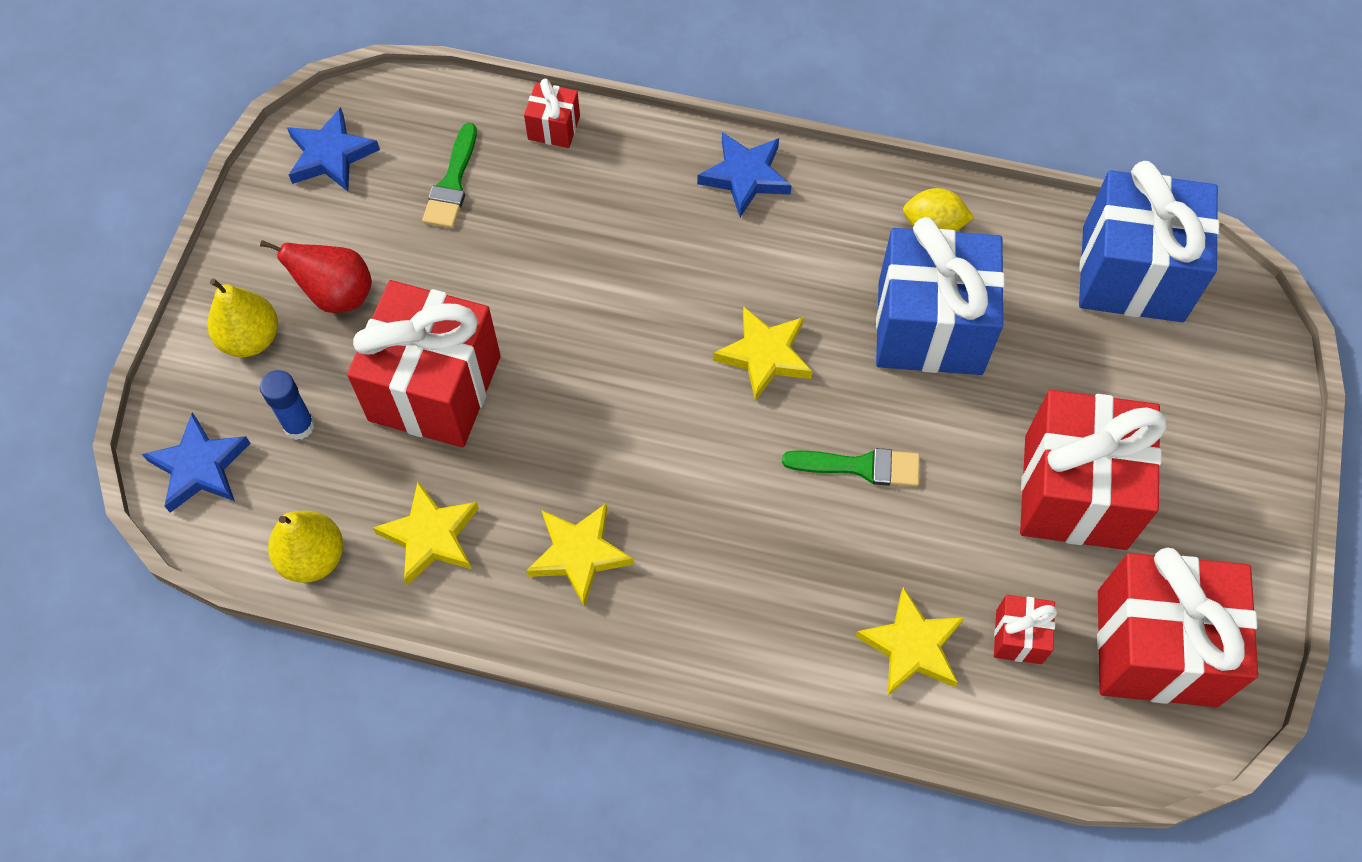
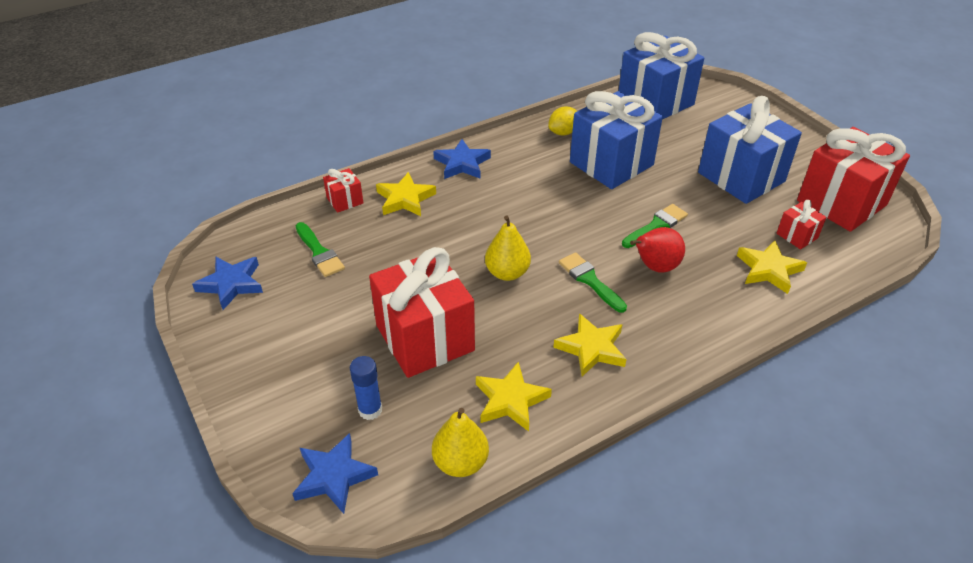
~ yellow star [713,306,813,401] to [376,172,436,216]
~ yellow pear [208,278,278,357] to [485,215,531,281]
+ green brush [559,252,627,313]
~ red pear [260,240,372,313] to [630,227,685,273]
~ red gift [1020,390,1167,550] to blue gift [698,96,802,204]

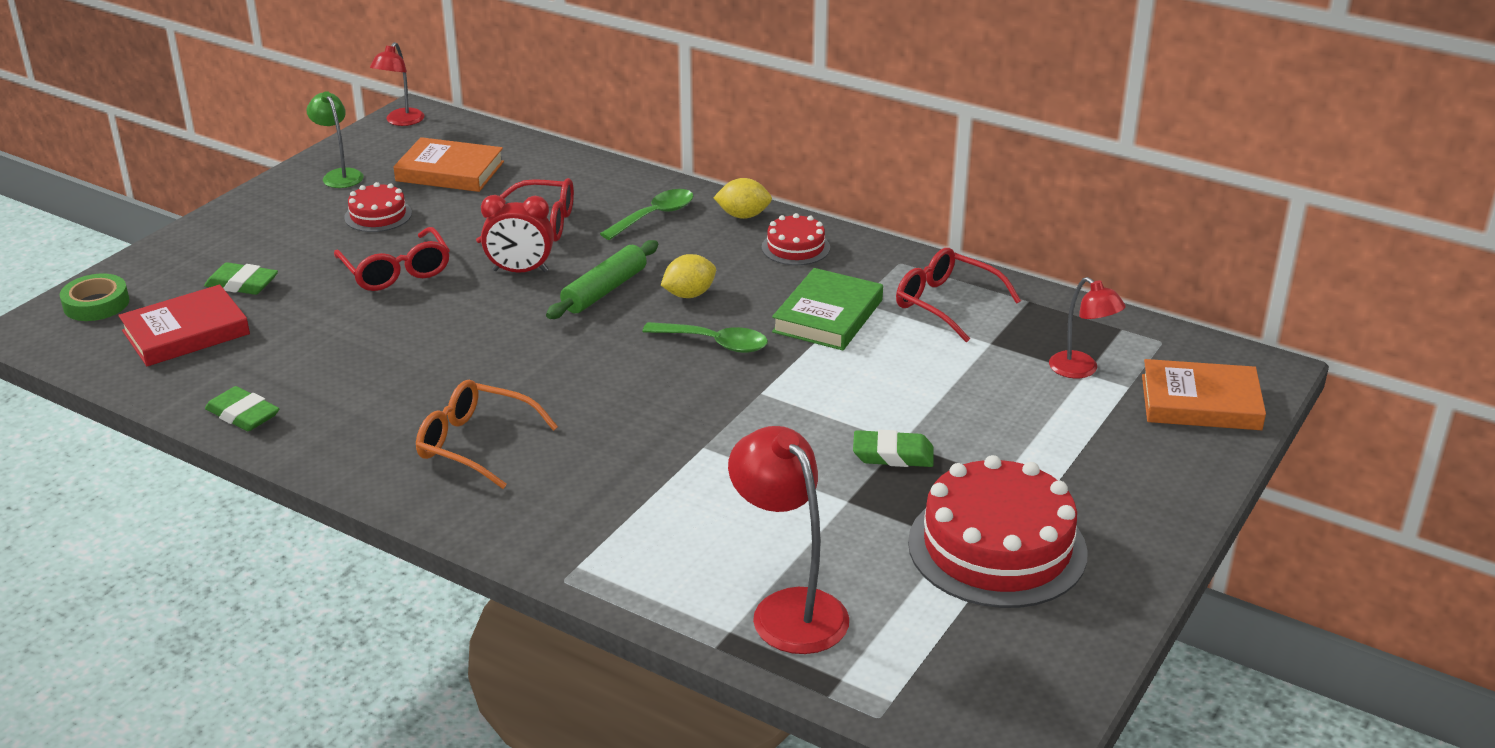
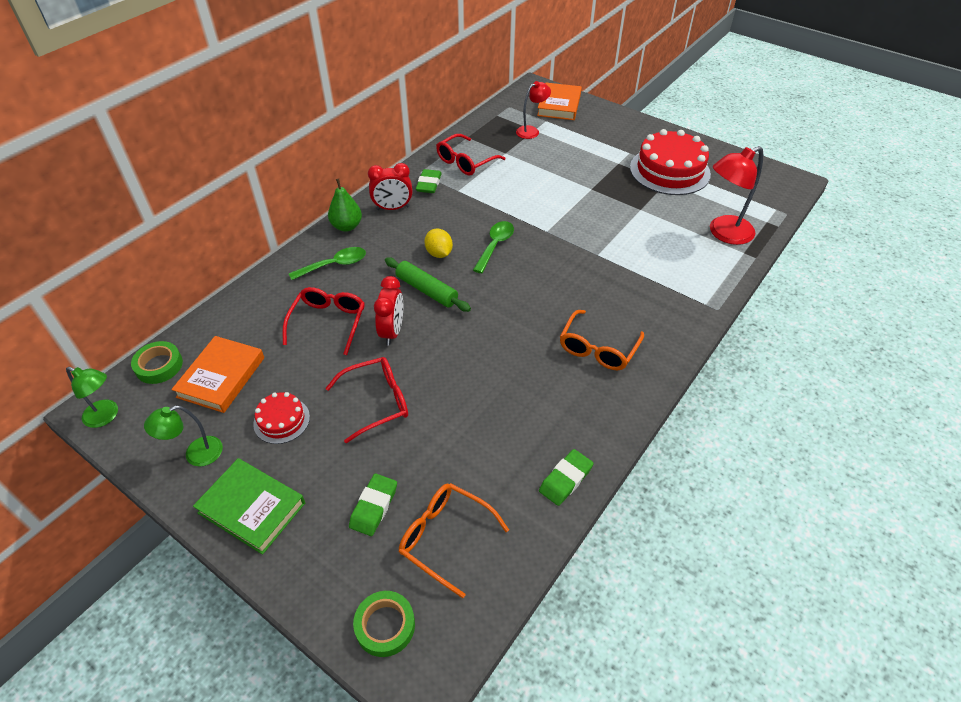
~ red lamp [370,42,425,126] to green lamp [66,367,118,428]
+ green tape [131,341,183,384]
~ green book [772,268,883,350] to [193,458,305,555]
~ green spoon [600,189,694,240] = [289,247,366,280] 105 degrees clockwise
~ yellow lemon [713,178,772,219] to green pear [328,178,362,232]
~ red cake [762,213,830,265] to red clock [368,163,413,210]
~ red book [118,284,250,366] to orange glasses [399,483,509,598]
~ green eraser [853,430,934,467] to [416,169,442,193]

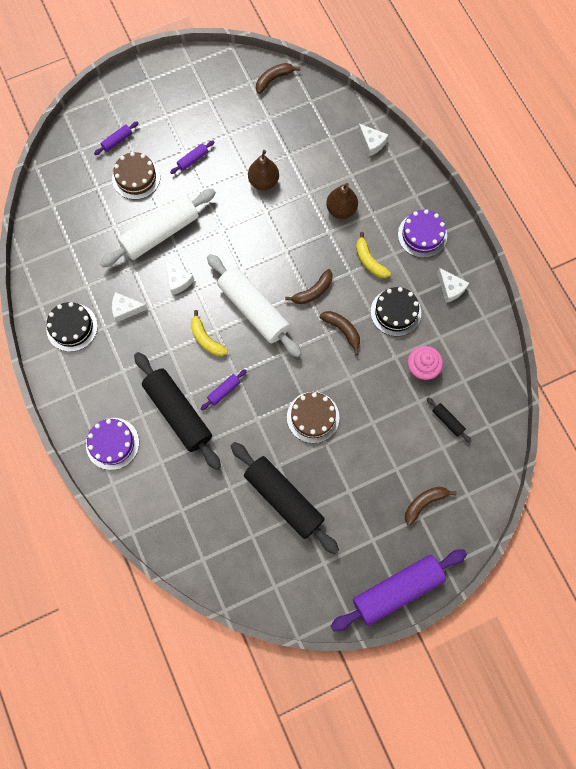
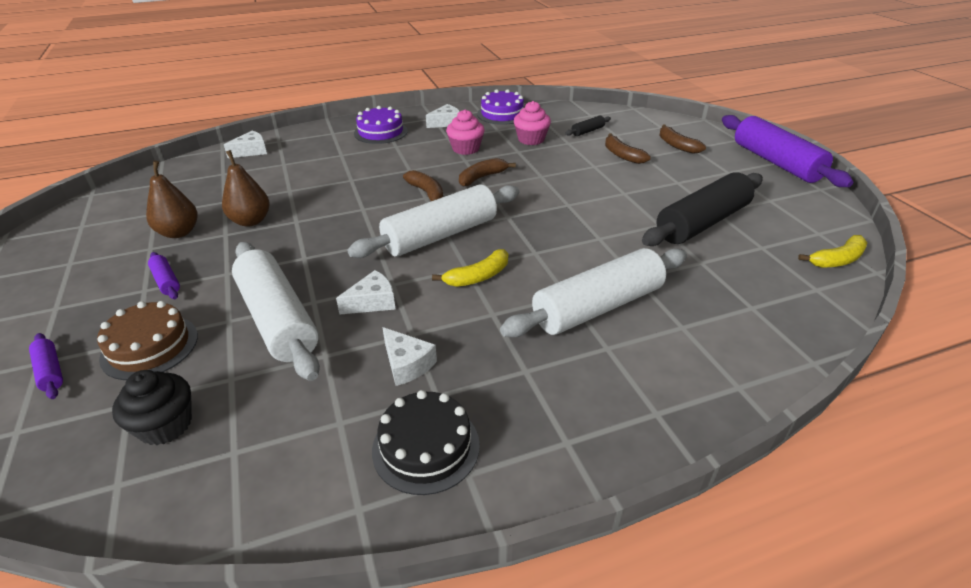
+ black cupcake [112,370,192,445]
~ brown pear [326,183,358,219] to [146,161,198,238]
~ white cheese [112,292,148,322] = [382,327,437,386] 45 degrees counterclockwise
~ black cake [371,287,421,336] to pink cupcake [446,110,485,155]
~ purple cake [86,418,139,470] to [477,89,524,125]
~ black rolling pin [134,352,221,470] to white rolling pin [500,248,687,337]
~ brown banana [256,63,300,94] to [605,133,651,164]
~ yellow banana [356,232,391,278] to [798,235,867,268]
- purple rolling pin [201,369,247,410]
- brown cake [287,392,339,443]

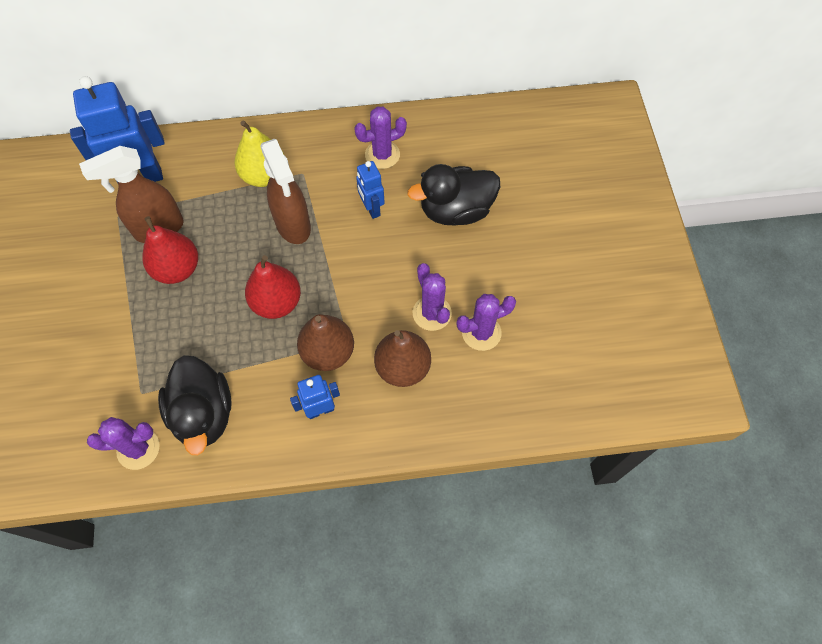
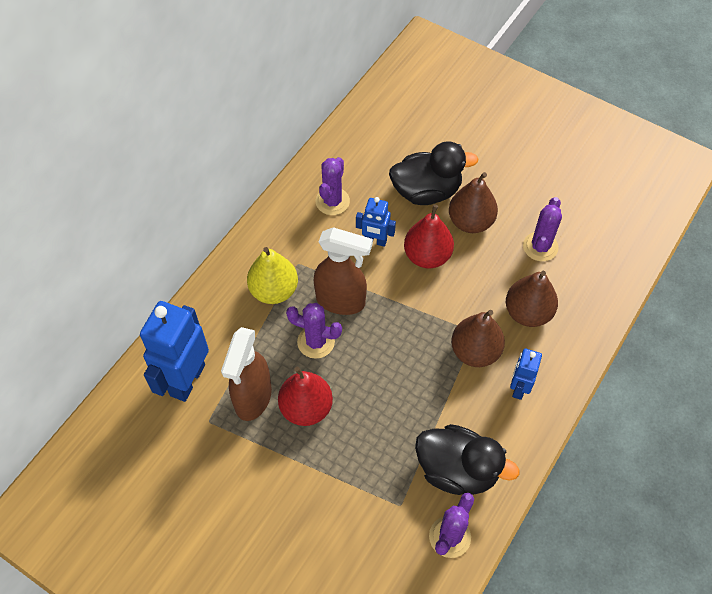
~ purple cactus [413,263,452,331] to [286,303,342,359]
~ black duck [407,164,500,226] = [389,141,479,205] 120 degrees counterclockwise
~ red pear [245,255,301,319] to [404,205,454,268]
+ brown pear [449,172,498,233]

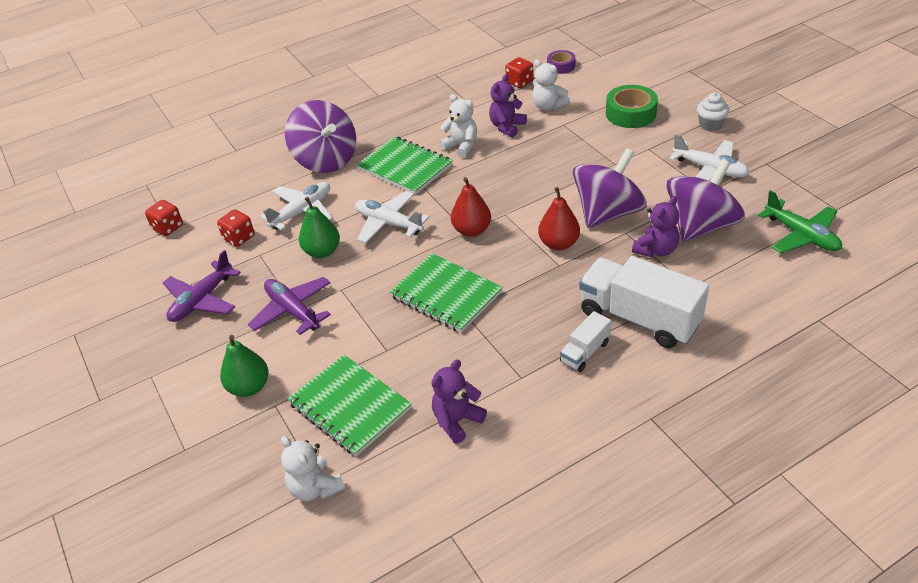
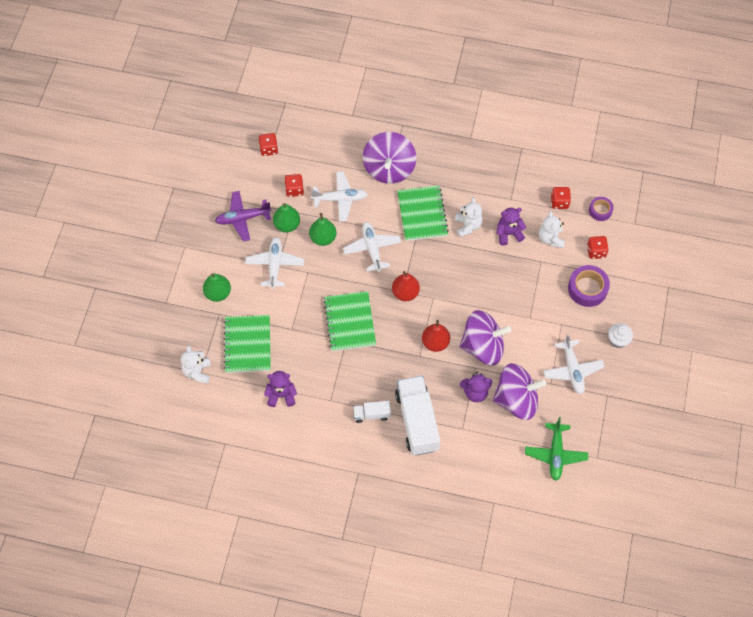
~ purple plane [248,277,331,335] to white plane [245,237,304,289]
+ green pear [273,203,300,232]
~ green tape [606,85,658,128] to purple tape [568,265,610,307]
+ red dice [587,236,609,259]

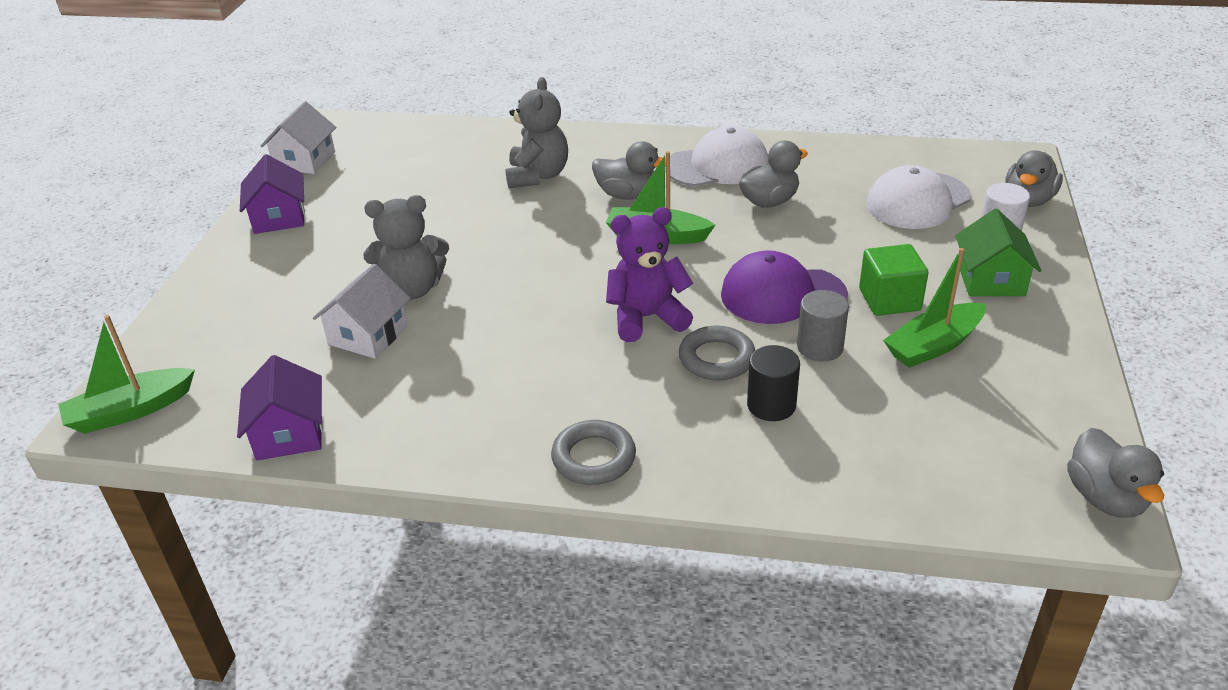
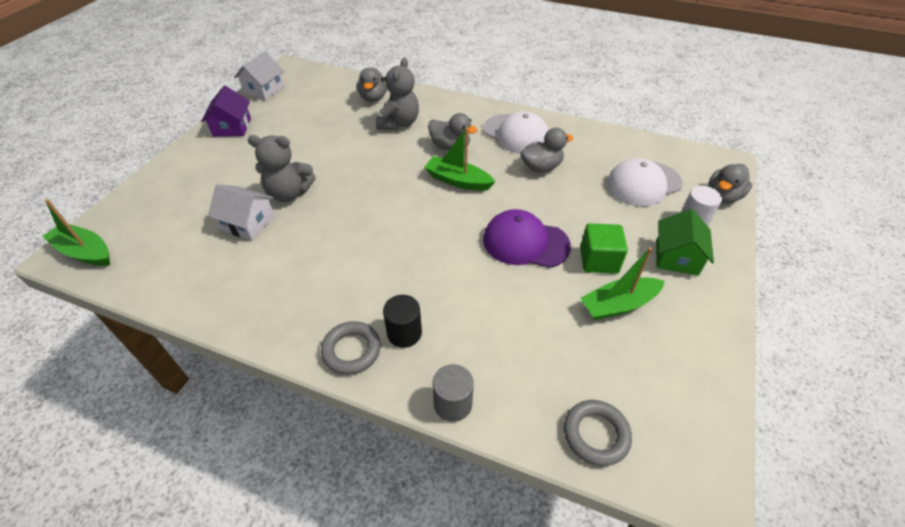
~ green boat [58,315,195,434] = [42,199,110,266] 45 degrees clockwise
~ white house [313,264,410,359] = [208,184,275,240] 75 degrees clockwise
~ grey duck [1067,428,1164,517] to [357,68,387,102]
~ black cylinder [747,345,800,421] to [383,295,422,348]
~ grey cylinder [797,290,849,362] to [432,364,474,422]
~ white cap [665,126,769,186] = [483,112,549,154] 45 degrees clockwise
~ grey ring [679,325,755,381] to [564,400,632,466]
- purple house [237,355,323,461]
- purple teddy bear [606,207,693,342]

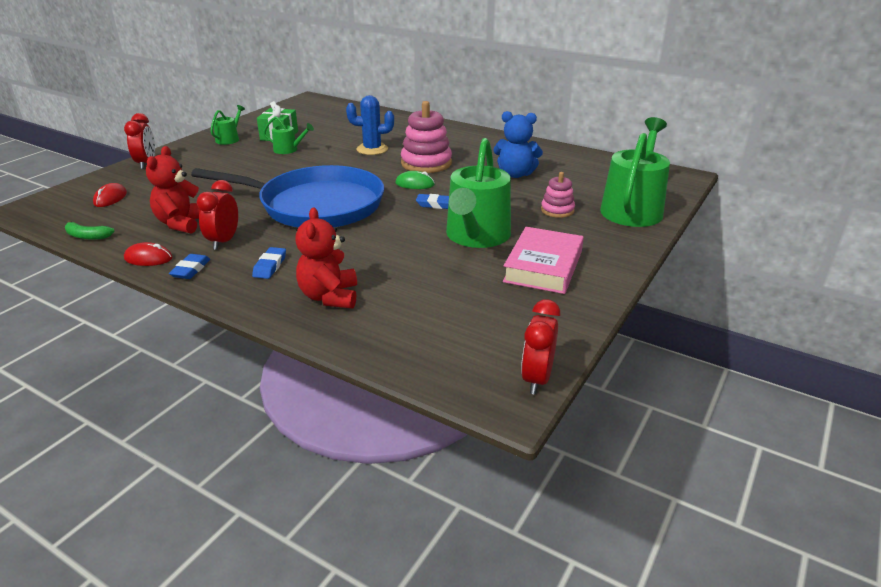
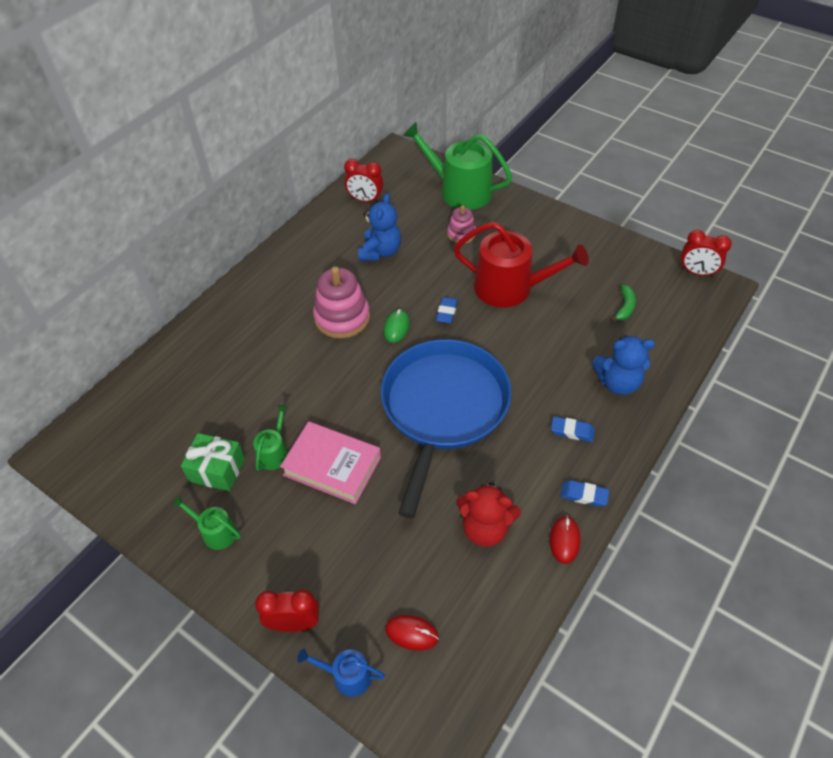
~ pink book [503,227,584,294] to [280,421,381,504]
+ blue watering can [297,649,385,697]
~ red clock [196,180,238,250] to [344,159,383,203]
~ green watering can [446,138,511,248] to red watering can [454,222,589,308]
~ red teddy bear [295,208,357,308] to blue teddy bear [592,335,655,395]
~ green banana [65,220,115,240] to [610,285,636,322]
- blue cactus [346,95,394,155]

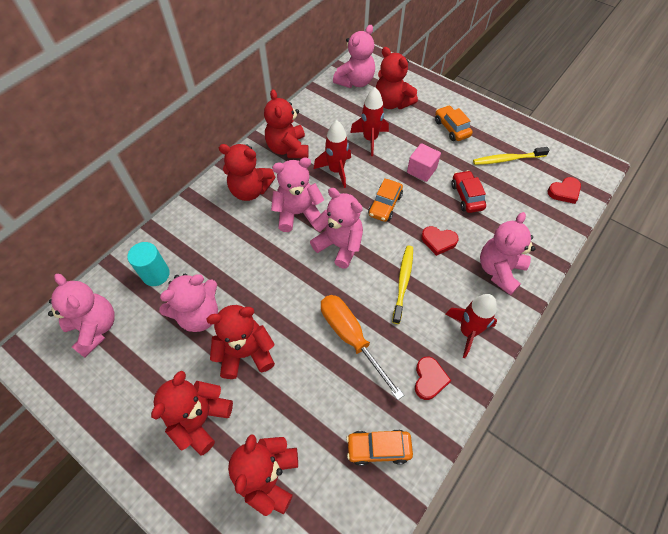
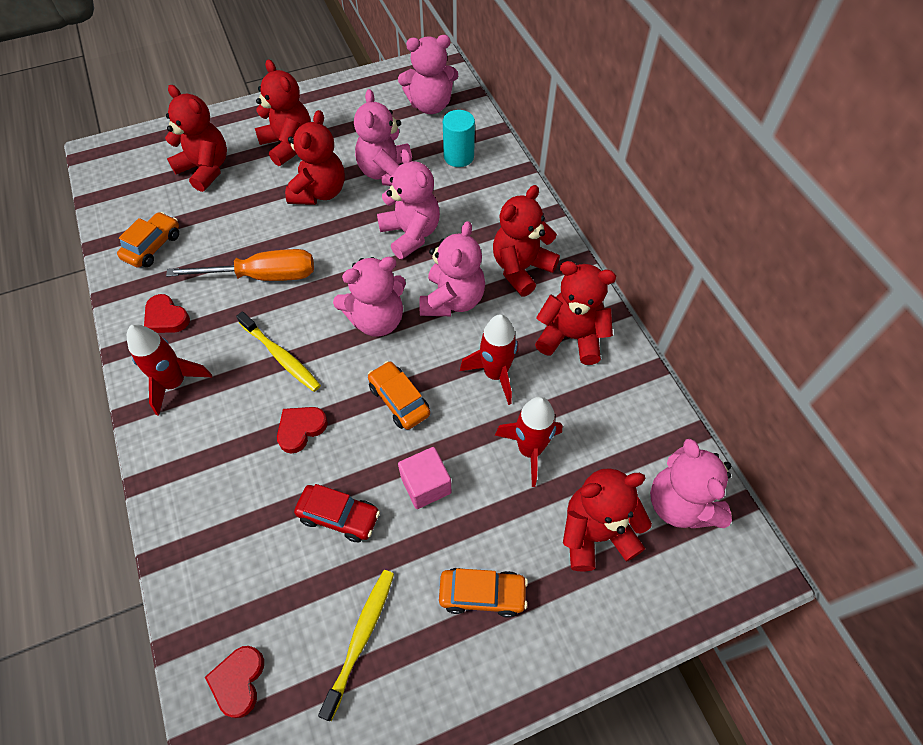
~ pink teddy bear [480,212,536,295] to [377,149,440,259]

